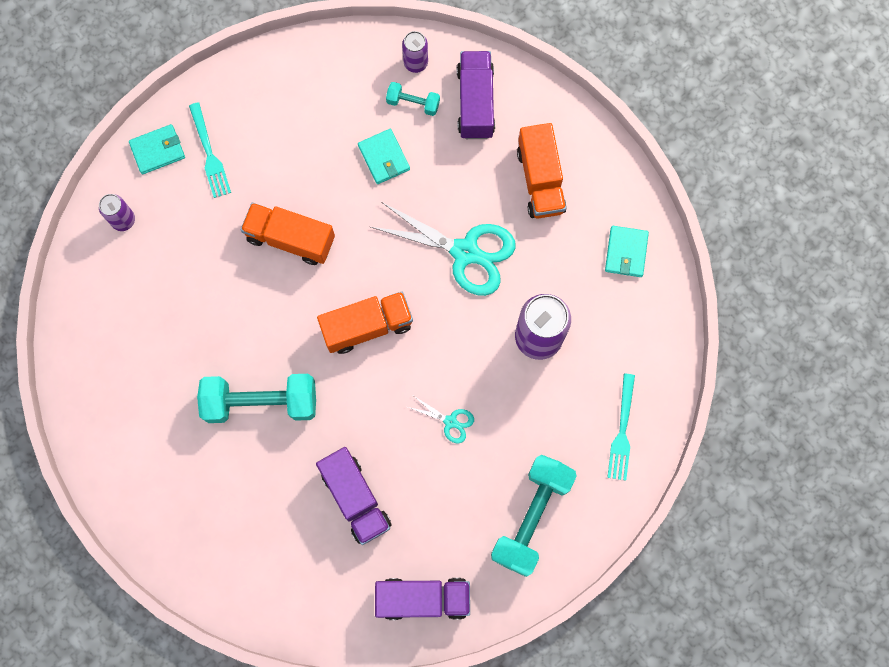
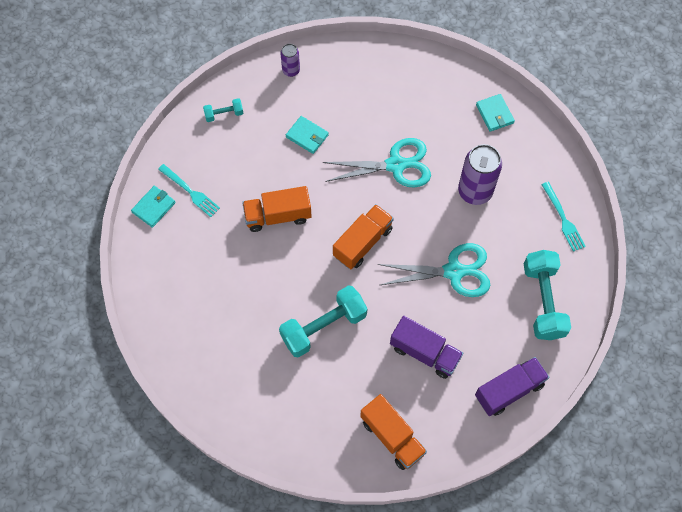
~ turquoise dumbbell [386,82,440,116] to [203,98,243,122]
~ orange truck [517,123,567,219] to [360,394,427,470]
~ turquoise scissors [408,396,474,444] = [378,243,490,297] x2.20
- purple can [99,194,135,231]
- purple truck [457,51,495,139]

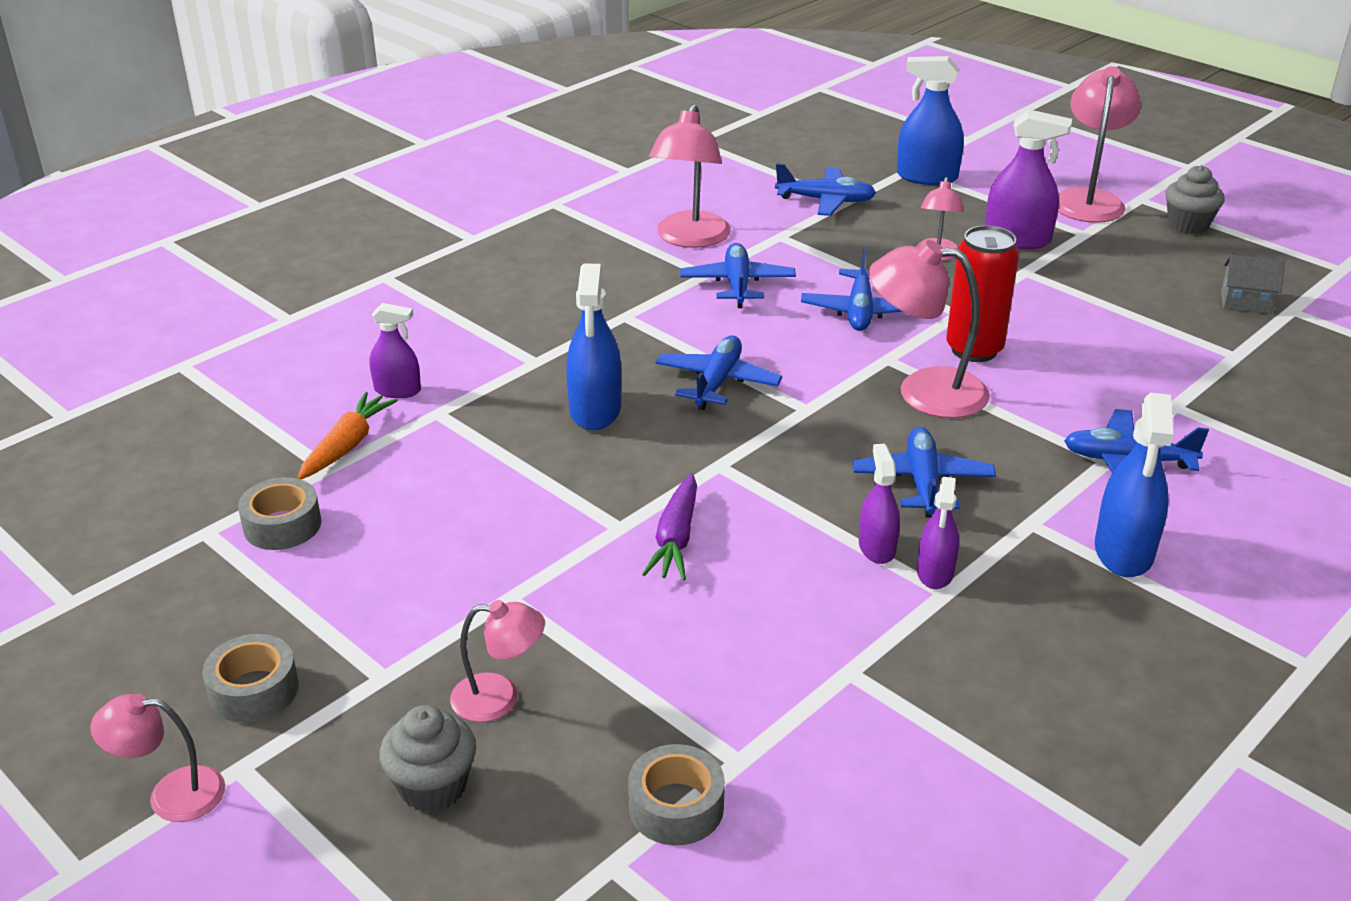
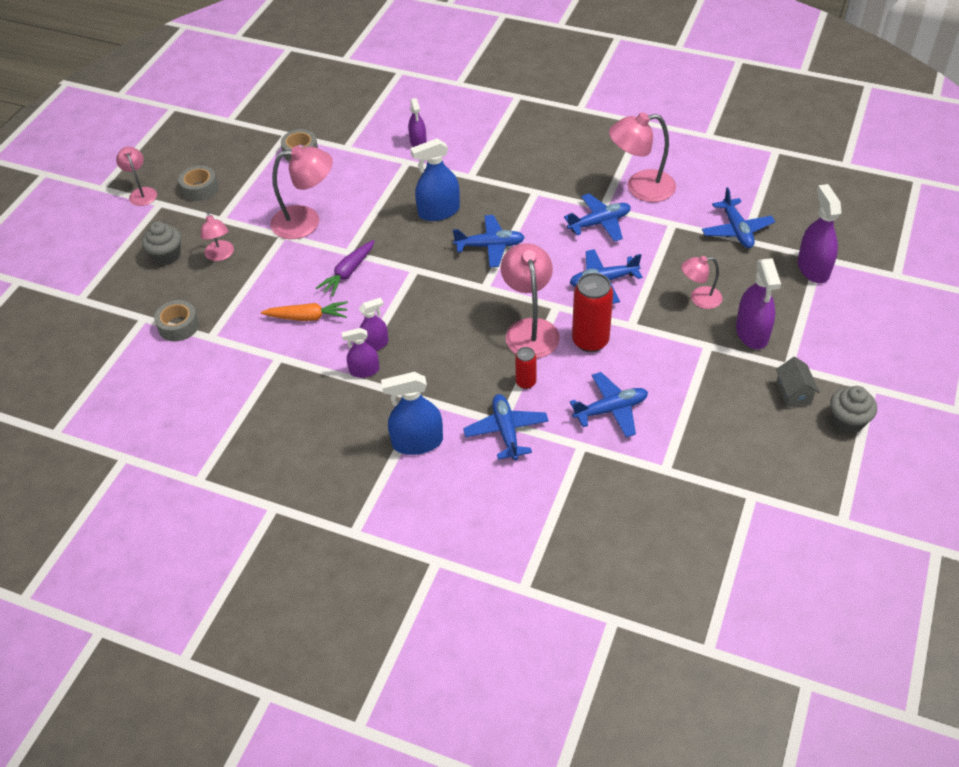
~ orange carrot [298,392,398,479] to [261,301,348,321]
~ pink lamp [1058,66,1141,223] to [270,146,333,239]
~ purple carrot [642,473,697,580] = [316,240,375,296] 45 degrees counterclockwise
+ red can [515,347,537,389]
~ blue plane [853,427,996,518] to [570,372,648,437]
~ grey house [1221,255,1285,314] to [776,357,820,408]
~ blue spray bottle [897,56,964,185] to purple spray bottle [798,184,842,283]

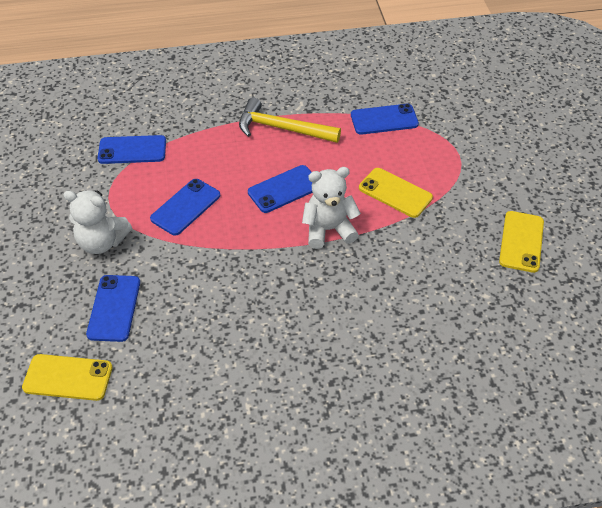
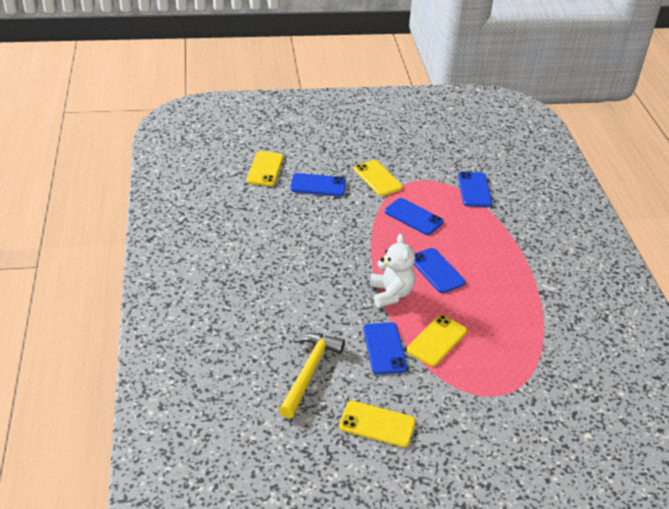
~ yellow hammer [239,98,341,143] to [279,333,345,418]
~ white teddy bear [63,190,132,254] to yellow phone [354,160,403,196]
~ blue phone [351,104,419,135] to [363,322,407,374]

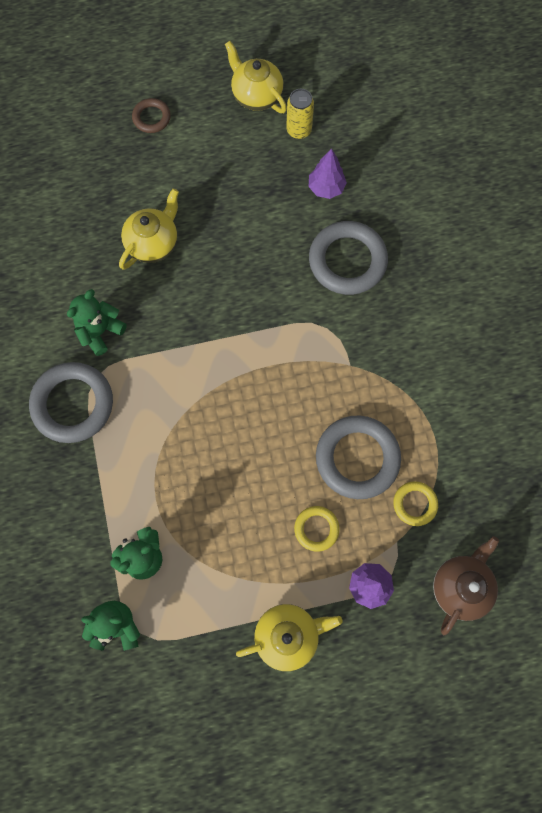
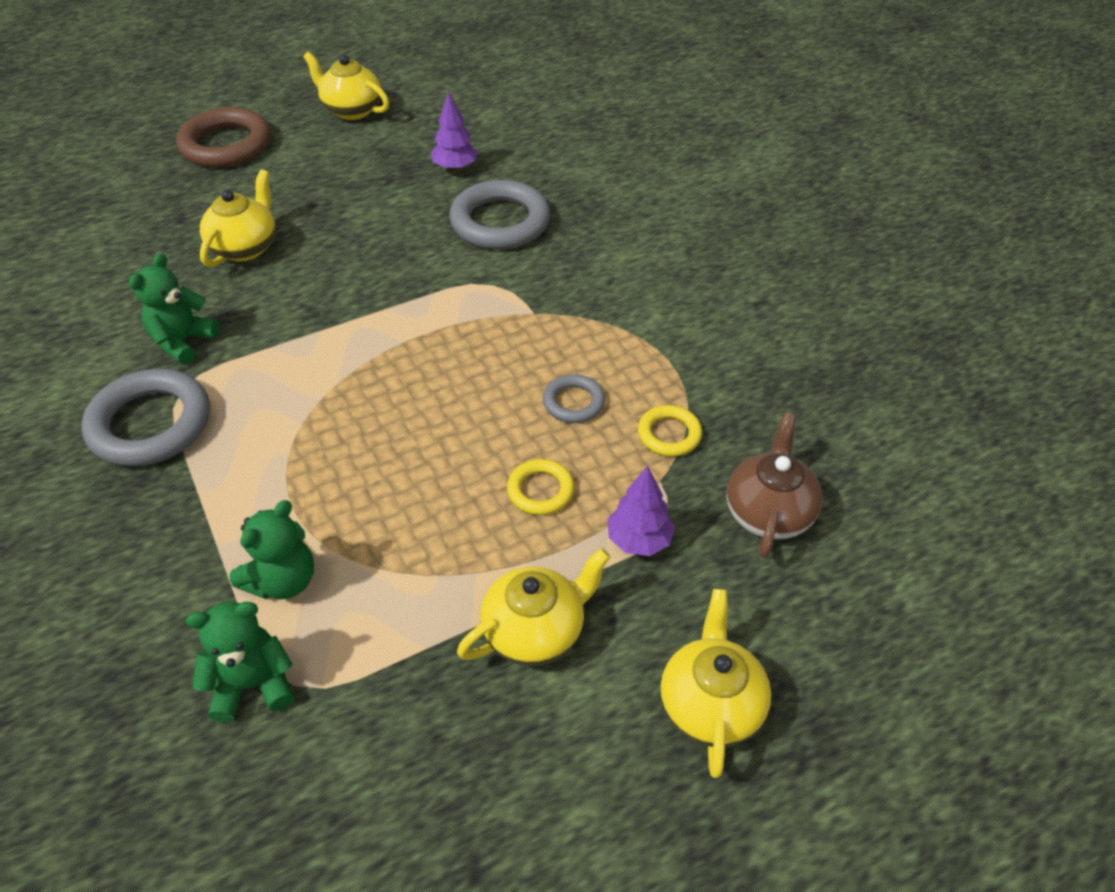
~ brown ring [132,98,171,133] = [176,107,271,168] x1.93
~ grey ring [316,415,401,499] = [543,374,605,423] x0.52
+ yellow teapot [660,589,771,778]
- yellow can [286,89,314,139]

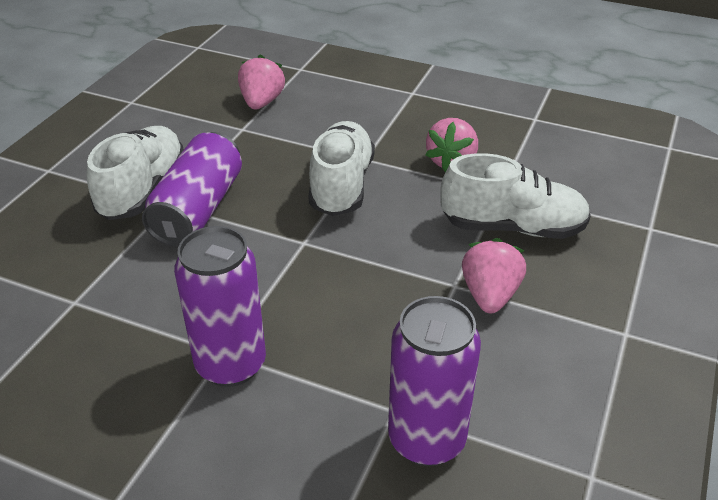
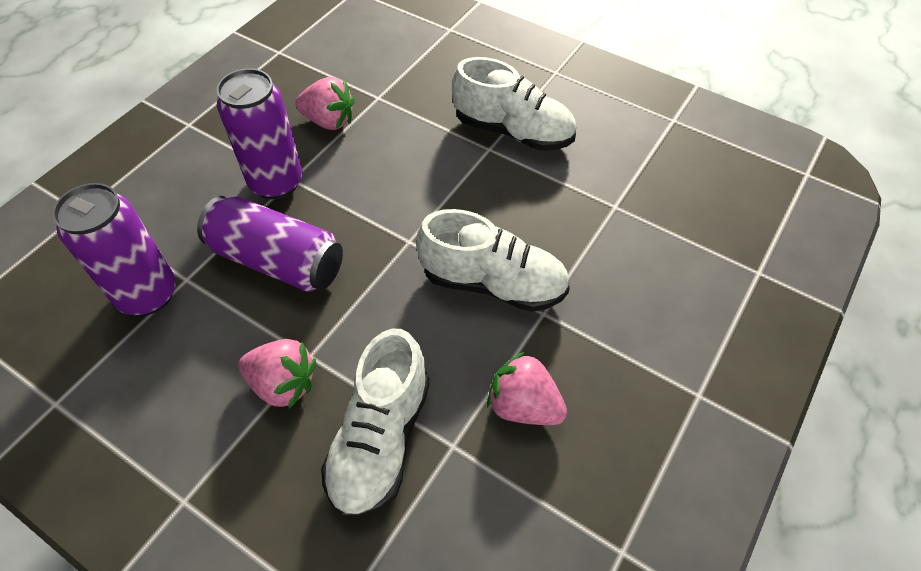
~ purple can [142,132,242,246] to [197,196,343,292]
~ pink strawberry [238,55,285,109] to [295,77,354,130]

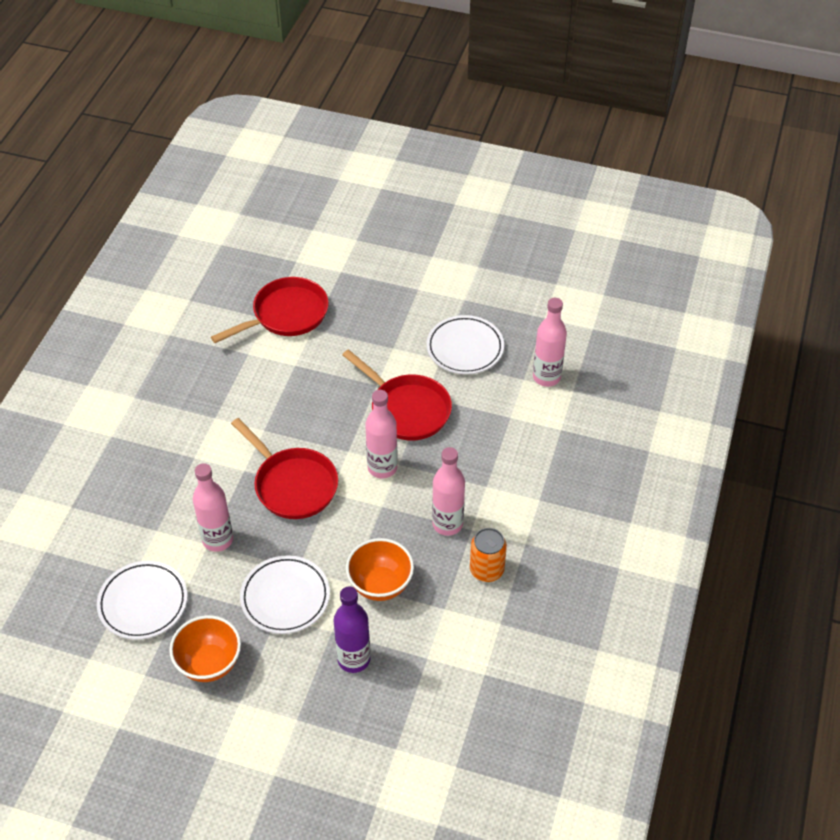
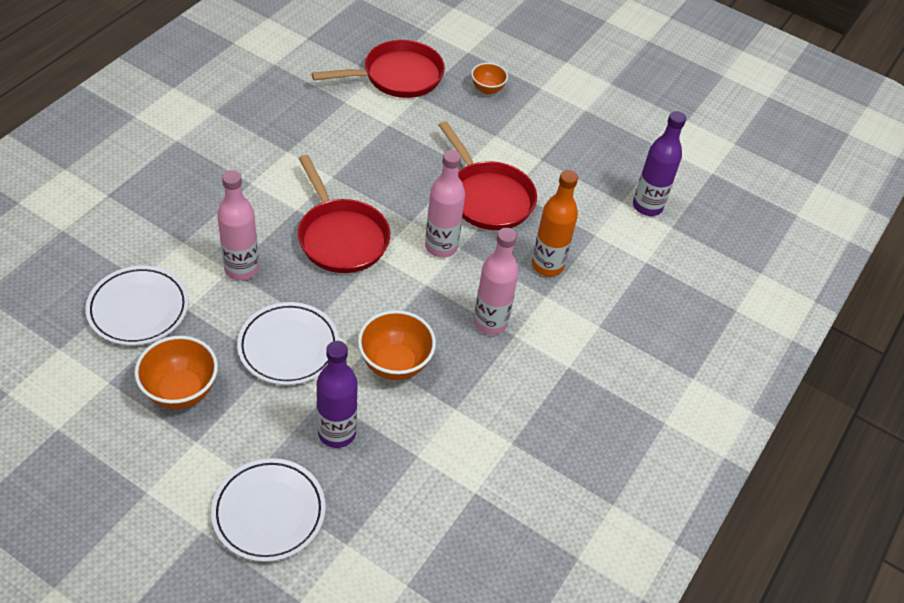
~ white plate [427,315,504,374] to [211,458,326,562]
+ orange bowl [471,63,508,94]
+ orange bottle [532,170,578,277]
~ pink bottle [533,298,567,387] to purple bottle [633,111,686,216]
- orange can [470,528,507,582]

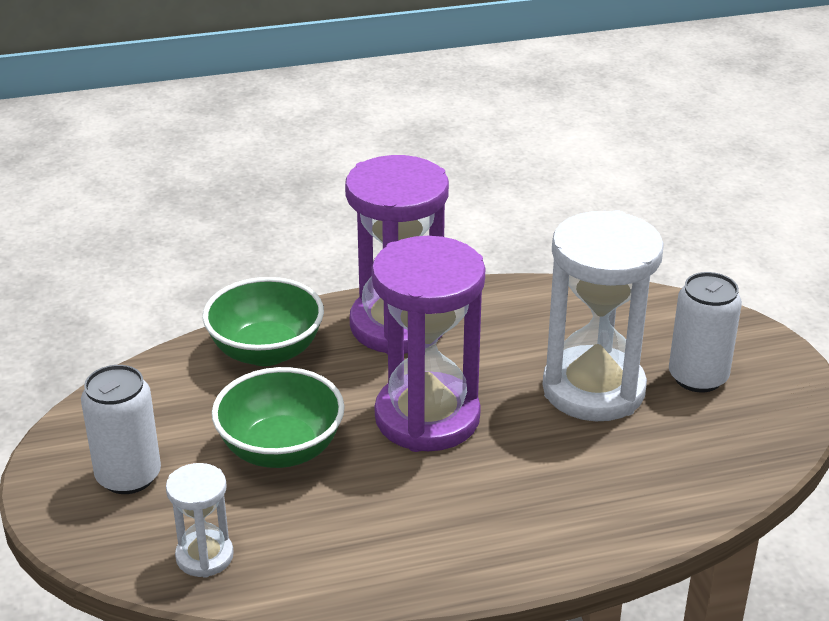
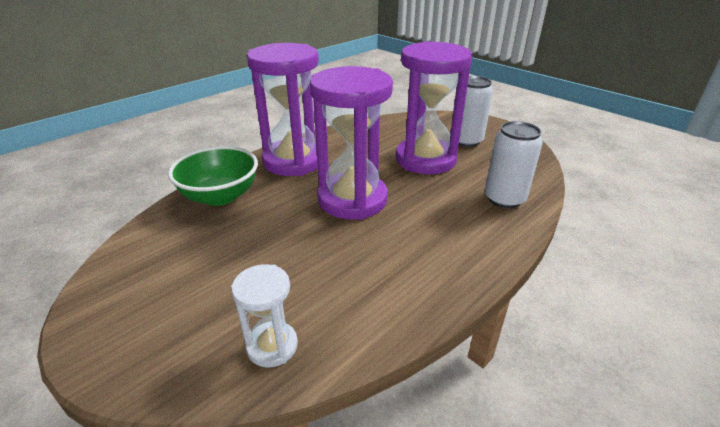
~ white hourglass [542,210,664,421] to purple hourglass [396,41,472,174]
~ white can [81,365,161,494] to [484,121,543,208]
- green bowl [212,367,345,468]

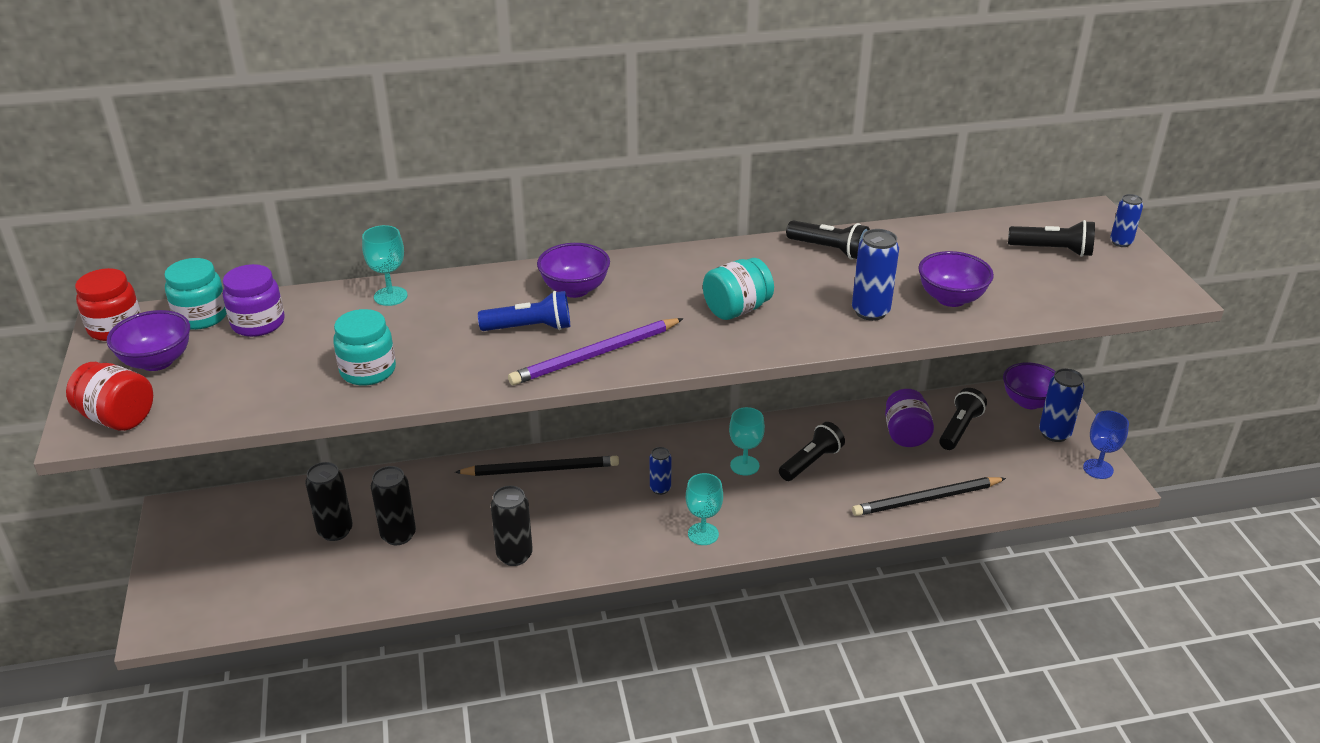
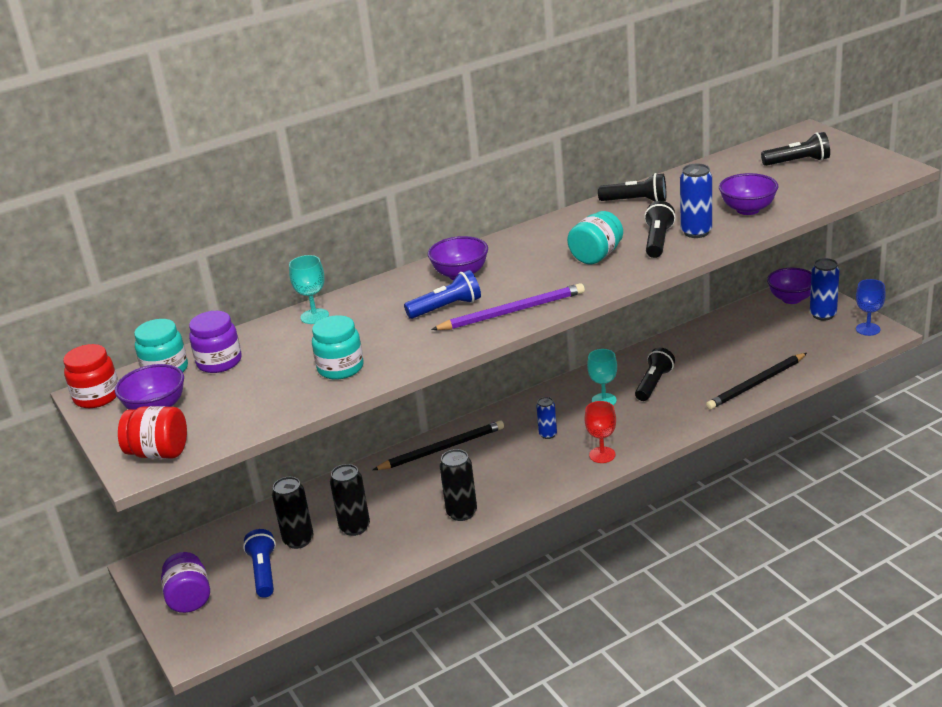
~ purple jar [885,389,934,447] to [161,552,210,613]
+ blue flashlight [243,529,276,598]
~ purple pencil [508,318,684,385] = [431,283,585,330] 150 degrees counterclockwise
~ turquoise goblet [686,473,723,545] to red goblet [584,401,616,463]
~ black flashlight [939,388,987,450] to [644,201,676,258]
- blue can [1110,194,1143,247]

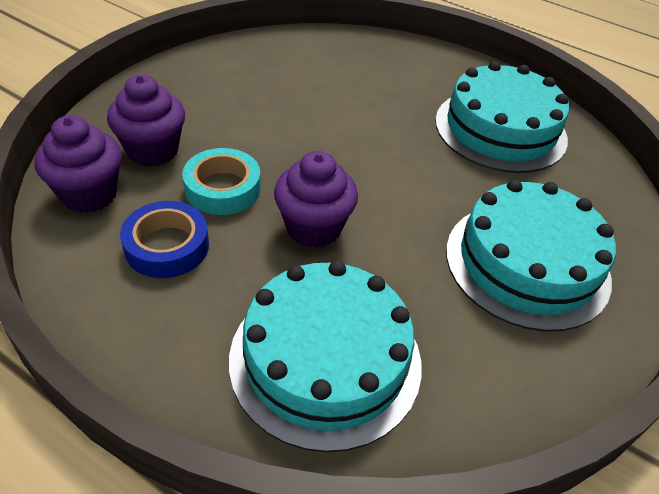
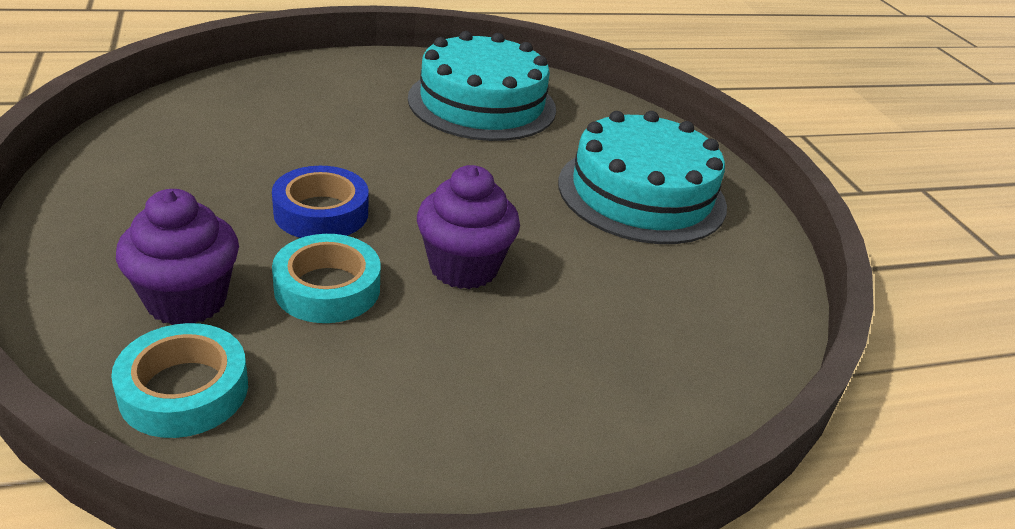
~ purple cupcake [34,115,122,213] to turquoise tape [111,323,248,438]
~ blue tape [120,201,209,278] to [272,166,369,238]
- turquoise cake [229,261,422,452]

